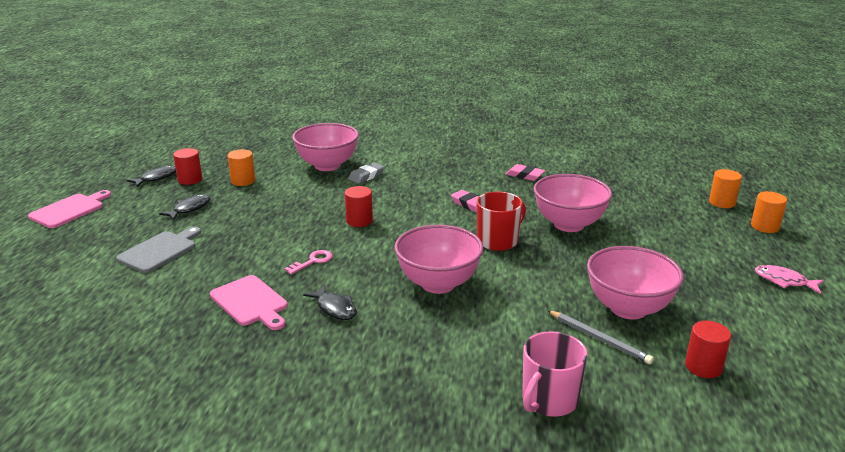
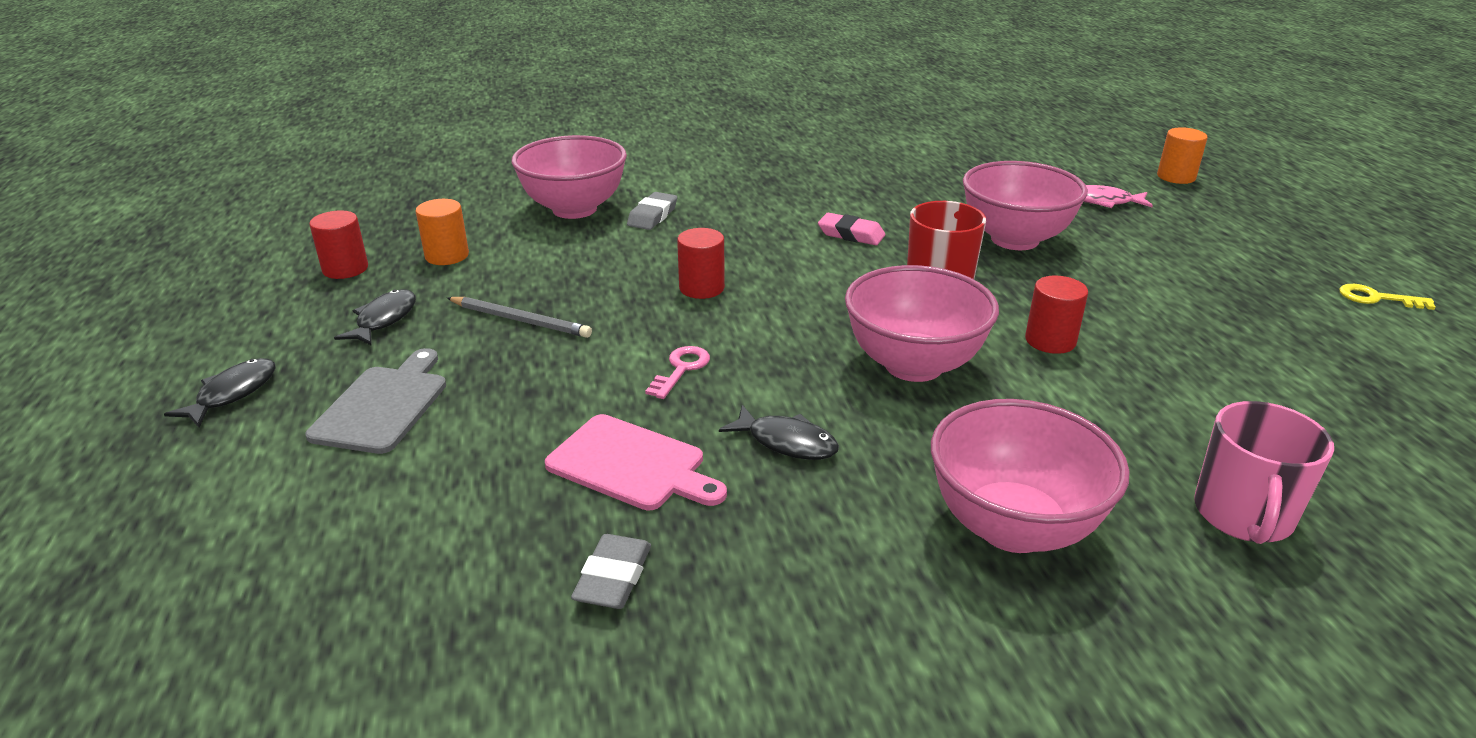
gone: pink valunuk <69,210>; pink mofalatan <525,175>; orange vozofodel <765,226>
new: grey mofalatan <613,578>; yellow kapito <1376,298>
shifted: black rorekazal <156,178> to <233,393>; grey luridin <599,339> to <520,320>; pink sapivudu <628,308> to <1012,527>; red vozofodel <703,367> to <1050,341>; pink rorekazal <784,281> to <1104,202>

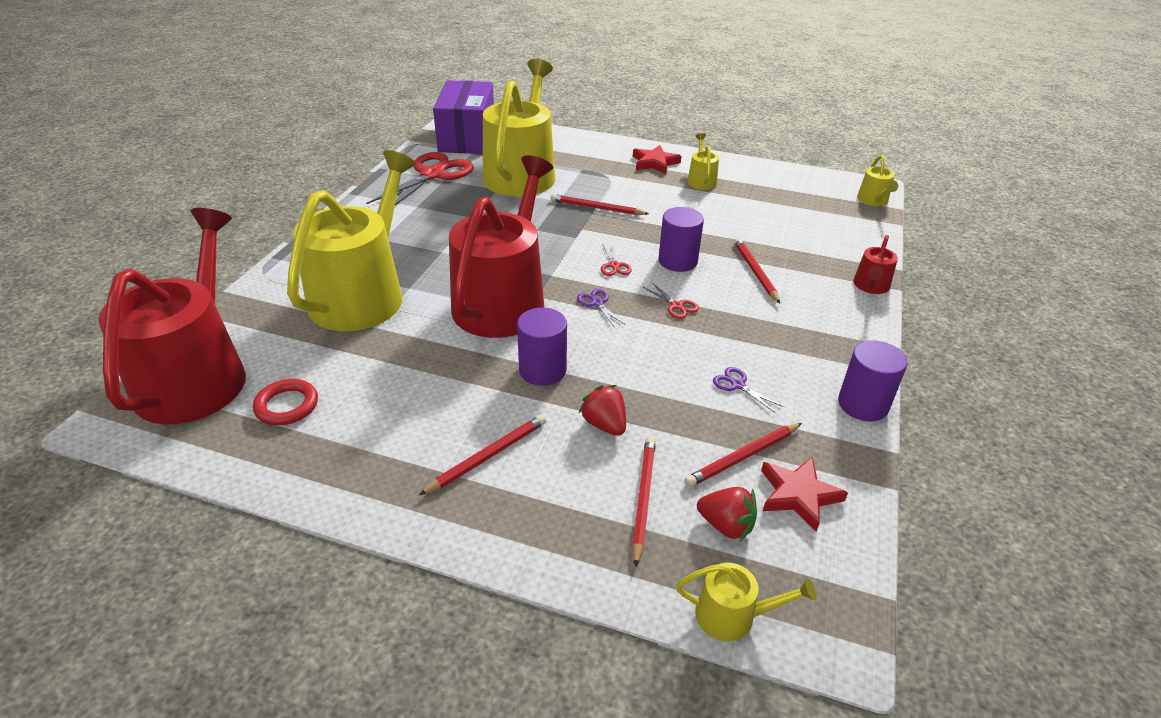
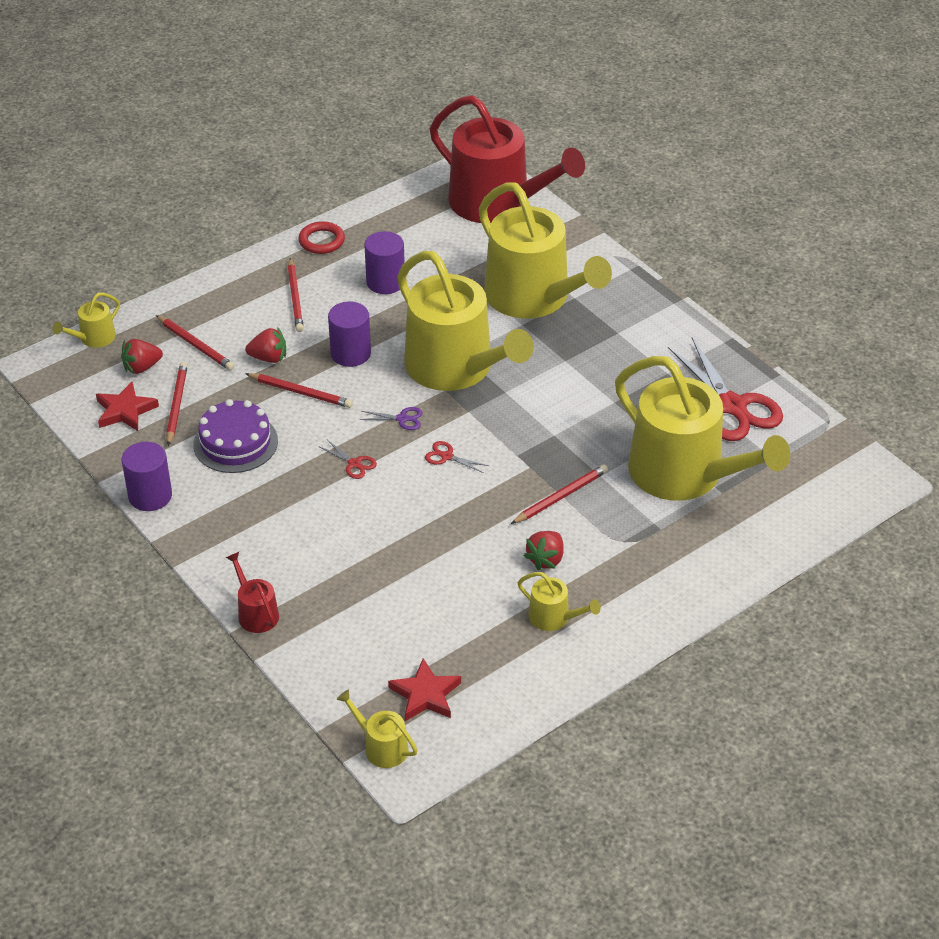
gone: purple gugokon <467,137>
new: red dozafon <546,559>
shifted: red luridin <755,272> to <300,392>; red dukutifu <287,406> to <321,241>; purple vozofodel <677,261> to <385,282>; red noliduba <654,163> to <425,694>
swapped: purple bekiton <737,385> to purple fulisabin <235,443>
repainted: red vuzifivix <503,300> to yellow vuzifivix <456,368>
rotated: red bekiton <676,306> = <354,464> 135 degrees counterclockwise

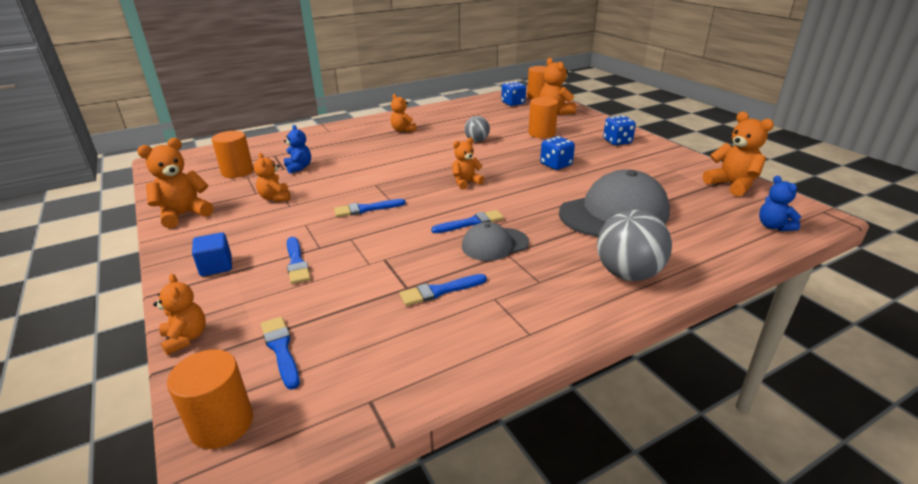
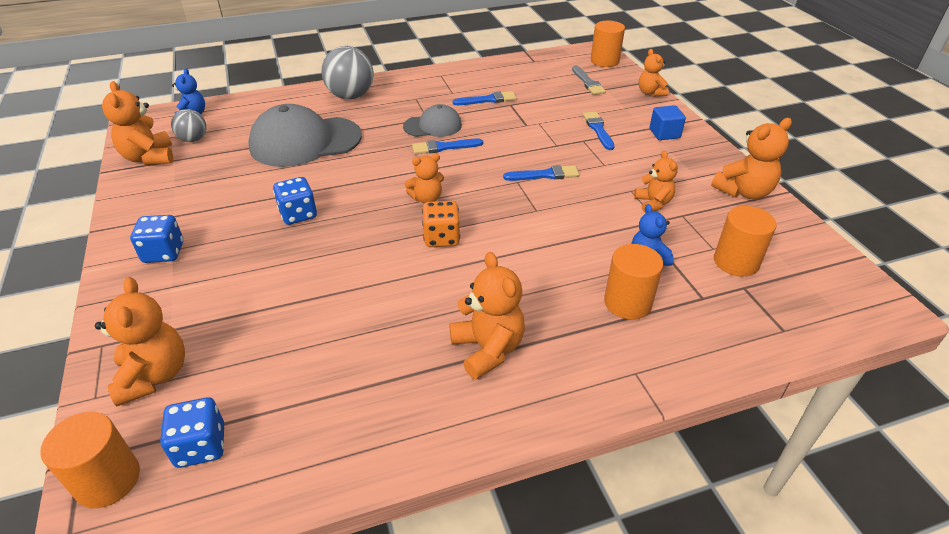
new: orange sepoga <441,238>
shifted: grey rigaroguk <477,141> to <193,139>; orange vozofodel <541,133> to <627,302>
repainted: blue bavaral <281,349> to grey bavaral <588,82>
scaled: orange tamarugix <403,130> = <487,349> x1.55

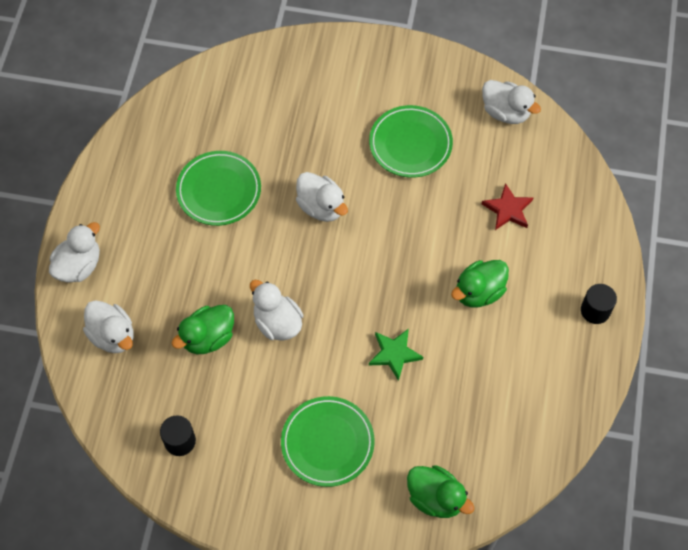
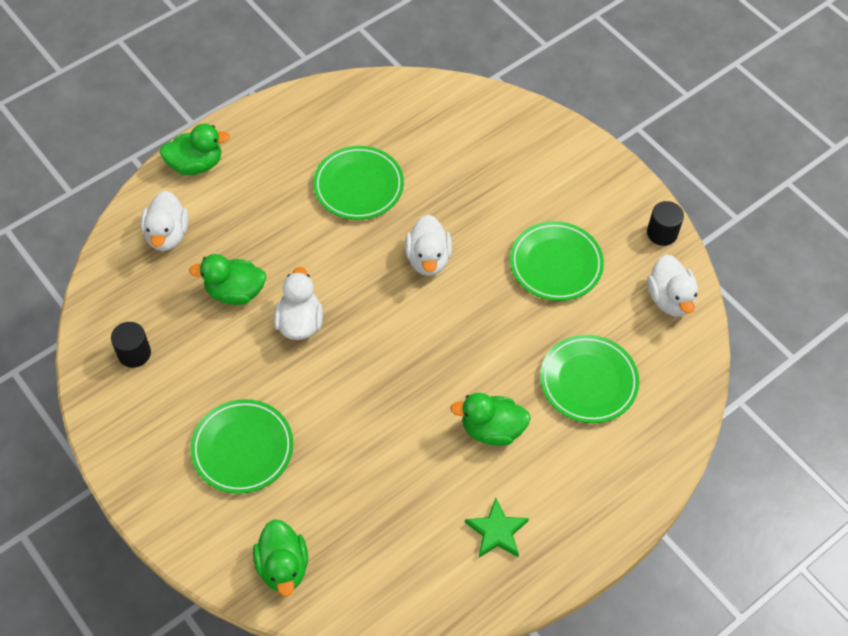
shifted: green noliduba <394,354> to <496,531>; black vozofodel <595,310> to <662,233>
swapped: red noliduba <508,209> to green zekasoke <588,381>
repainted: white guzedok <79,266> to green guzedok <196,164>

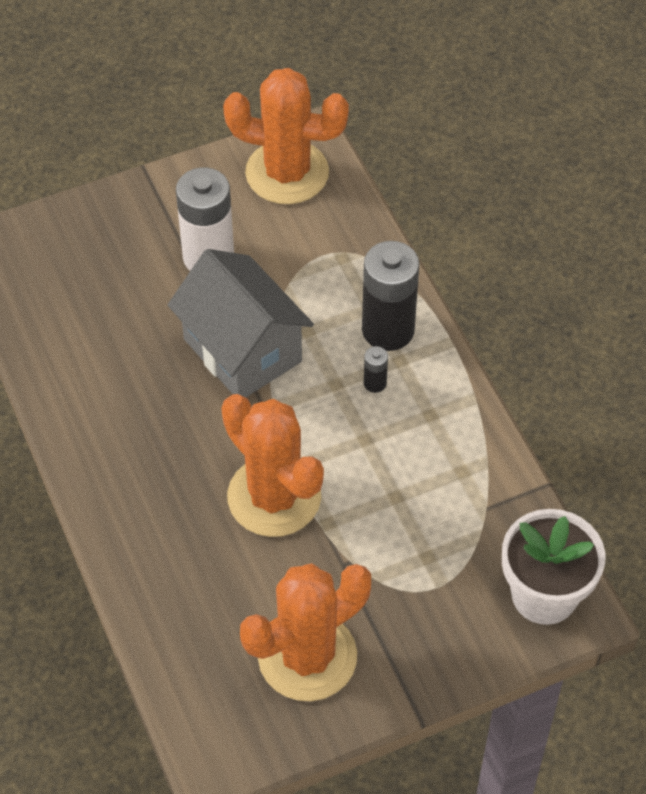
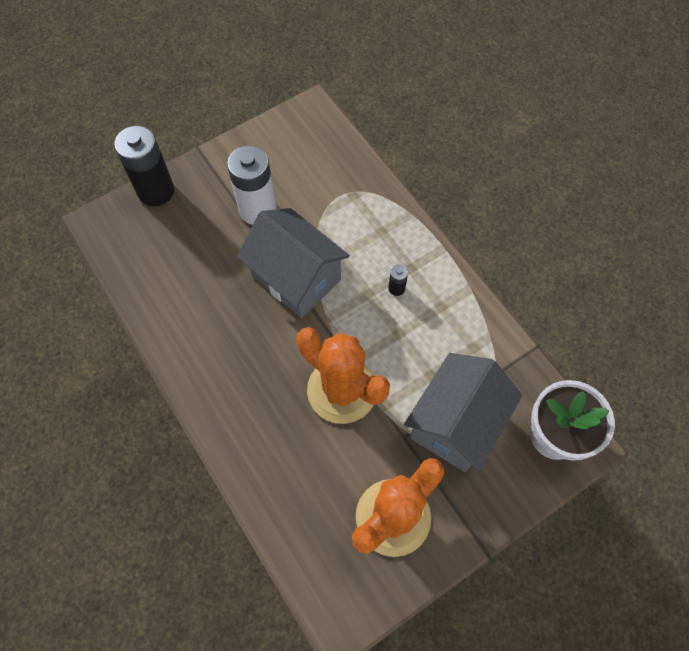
gone: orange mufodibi <287,173>
new: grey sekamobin <456,423>
shifted: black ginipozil <388,330> to <156,191>

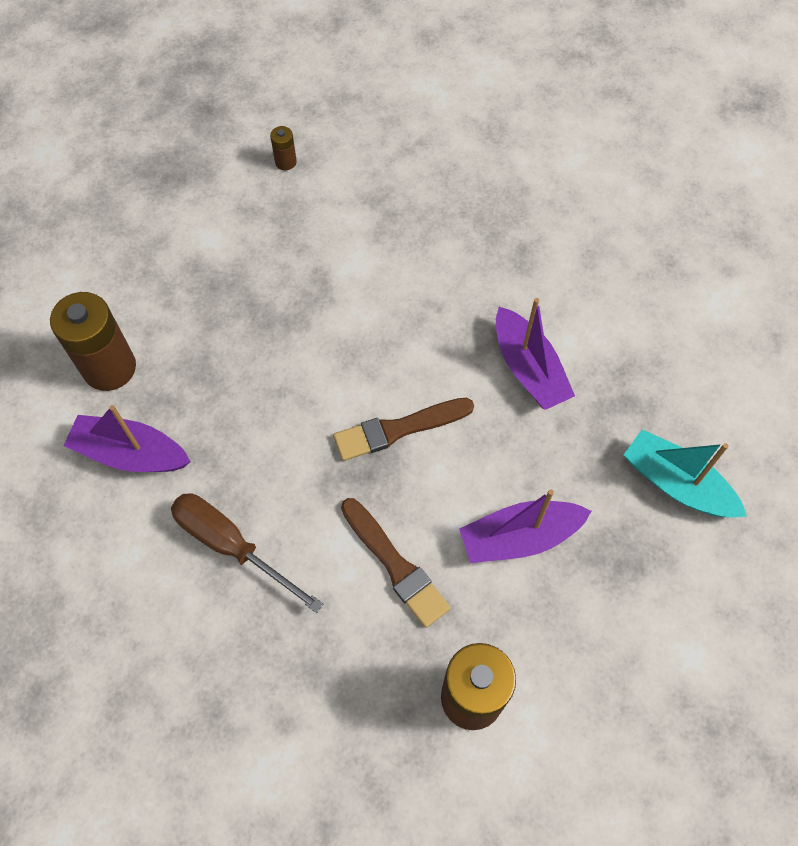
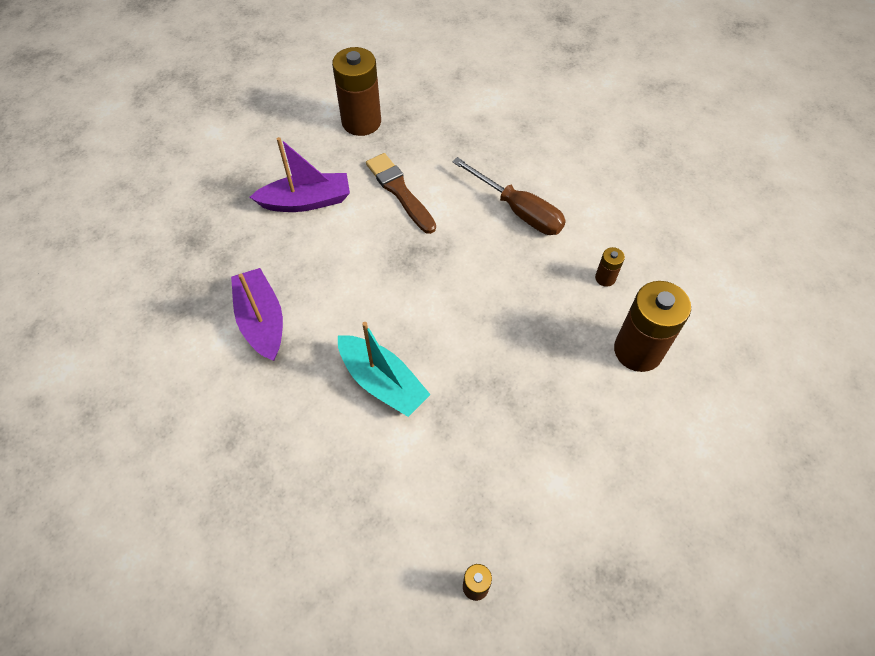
gone: brown bavaral <399,429>
shifted: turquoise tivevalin <676,484> to <382,382>
swapped: purple tivevalin <130,453> to brown ginipozil <605,278>

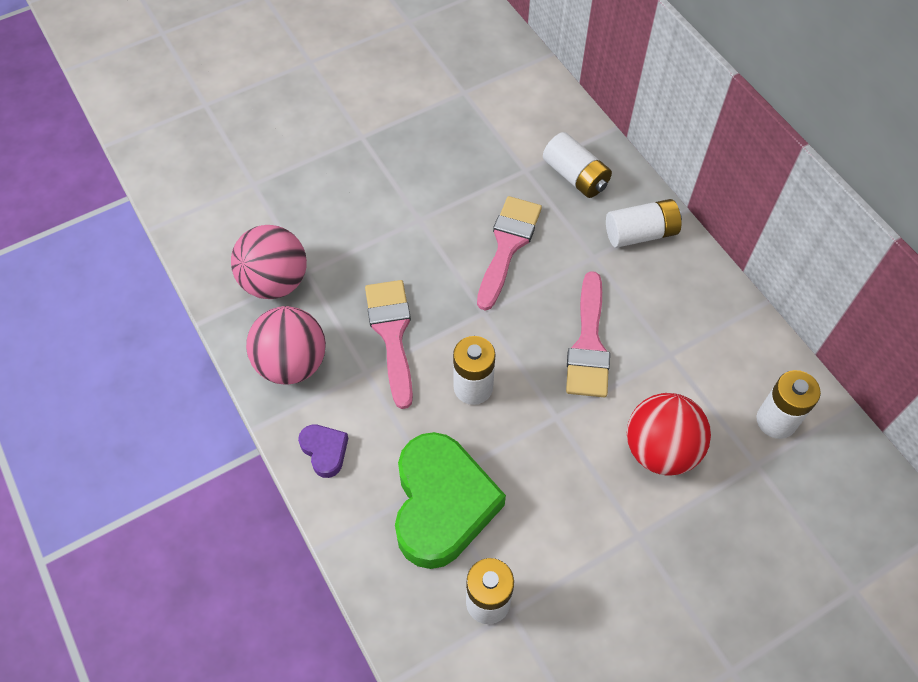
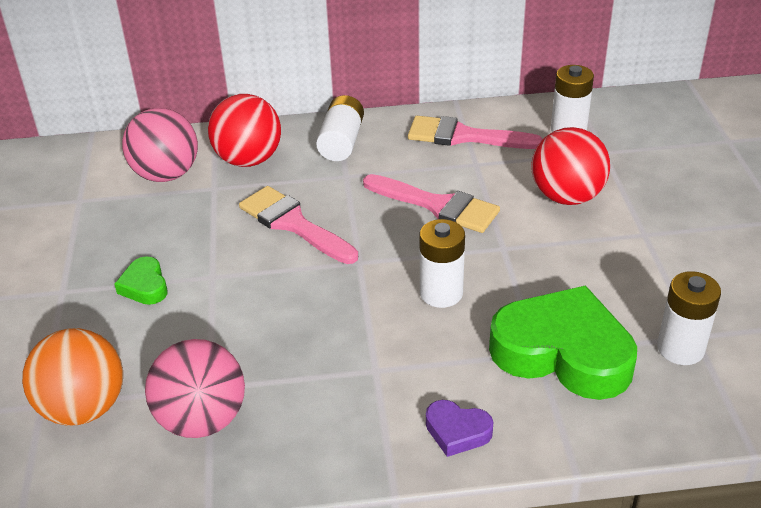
new: orange rigaroguk <84,408>; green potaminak <145,286>
shifted: pink rigaroguk <292,363> to <166,174>; pink bavaral <392,334> to <464,136>
swapped: white ginipozil <575,176> to red rigaroguk <248,160>
rotated: purple potaminak <324,451> = <457,431> 150 degrees counterclockwise

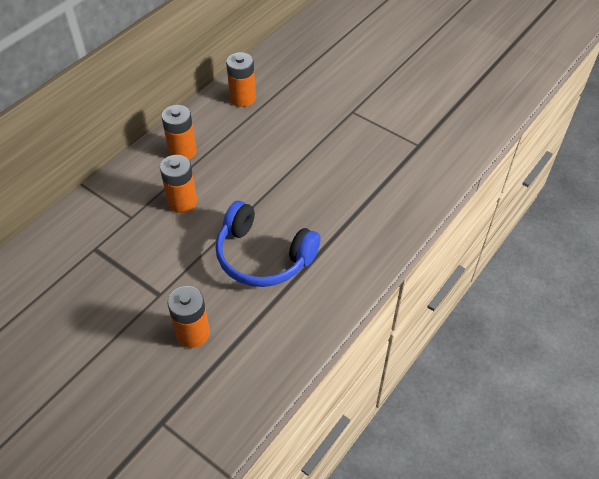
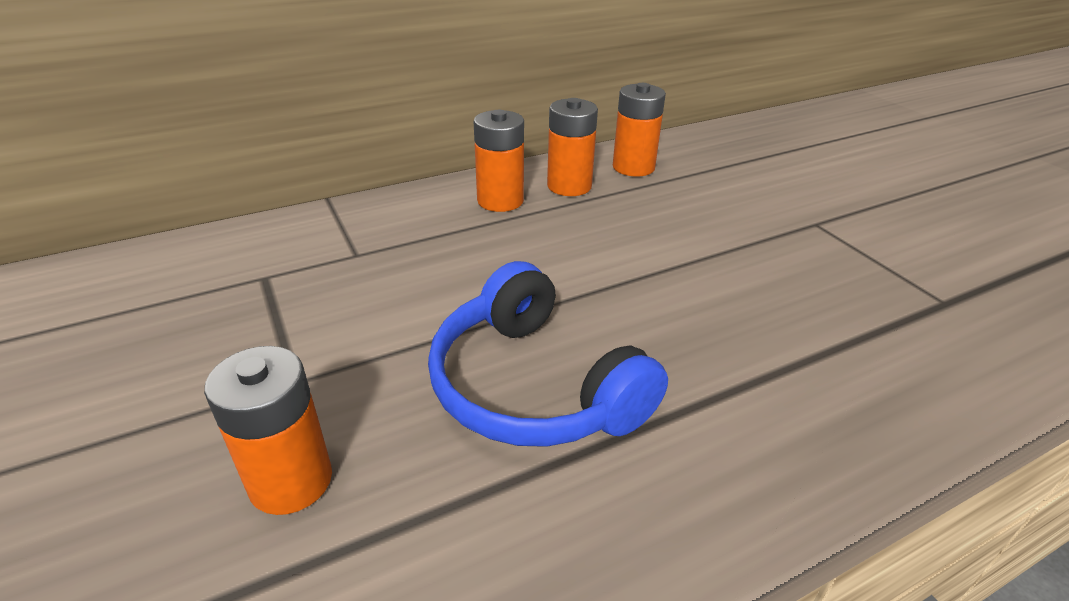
shifted: orange ginipozil <182,202> to <569,186>

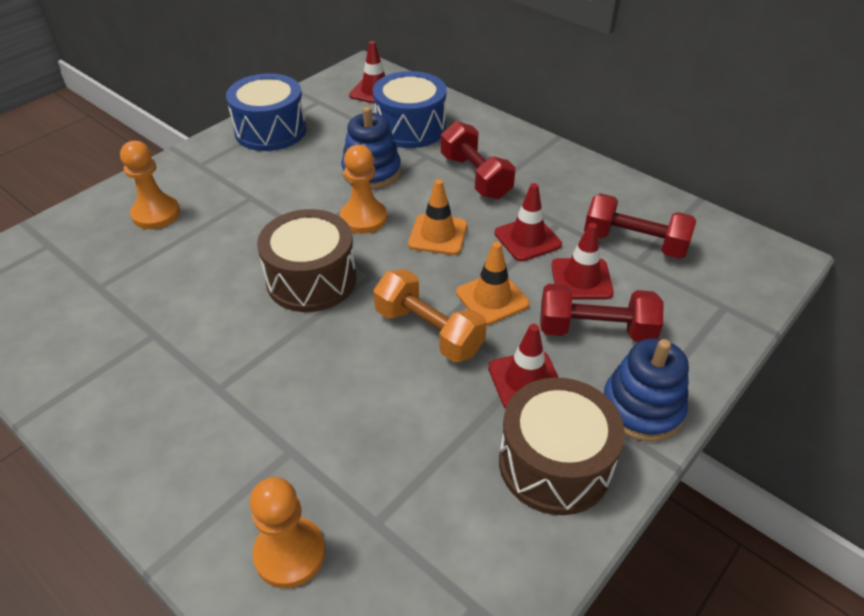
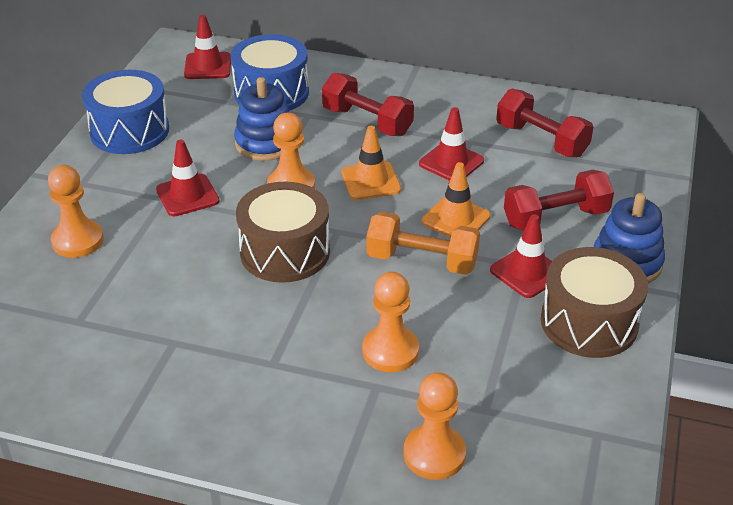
new: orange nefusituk <390,351>
shifted: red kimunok <581,279> to <187,195>
rotated: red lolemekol <634,243> = <541,140> 45 degrees clockwise

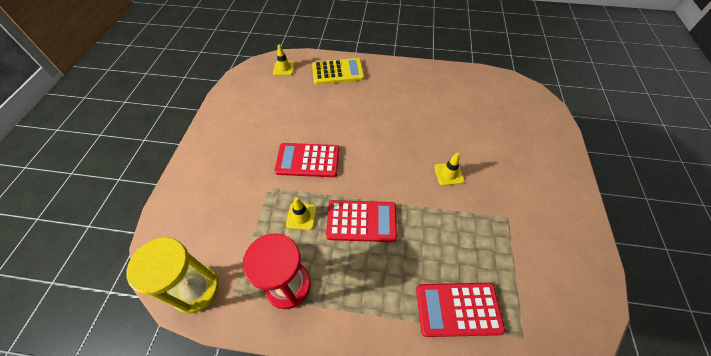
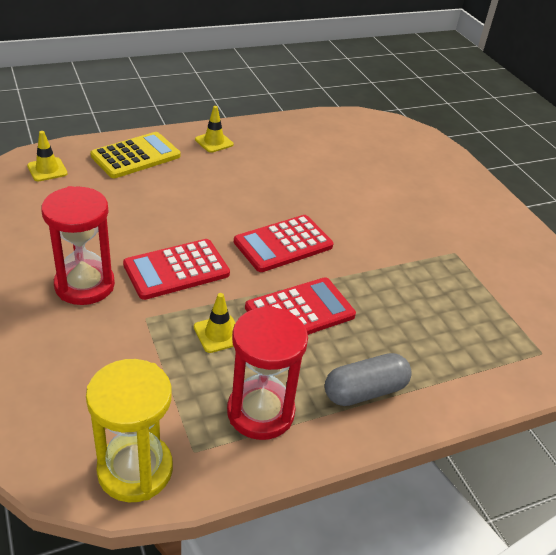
new: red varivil <84,285>; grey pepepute <365,391>
shifted: yellow kimunok <448,174> to <214,142>; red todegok <458,309> to <283,244>

